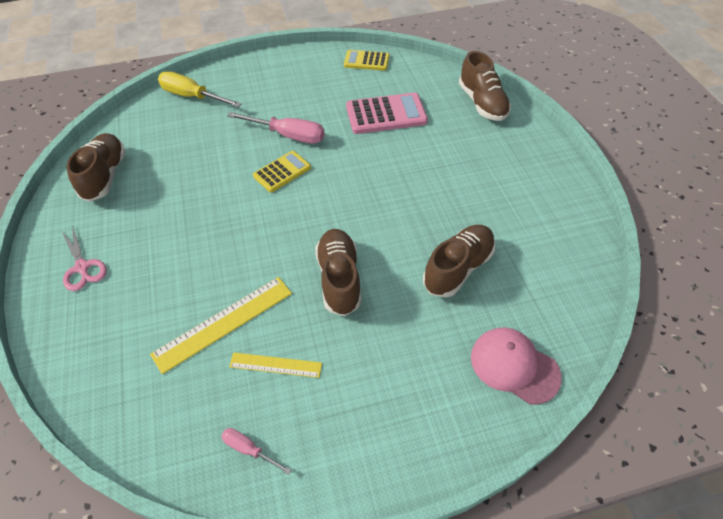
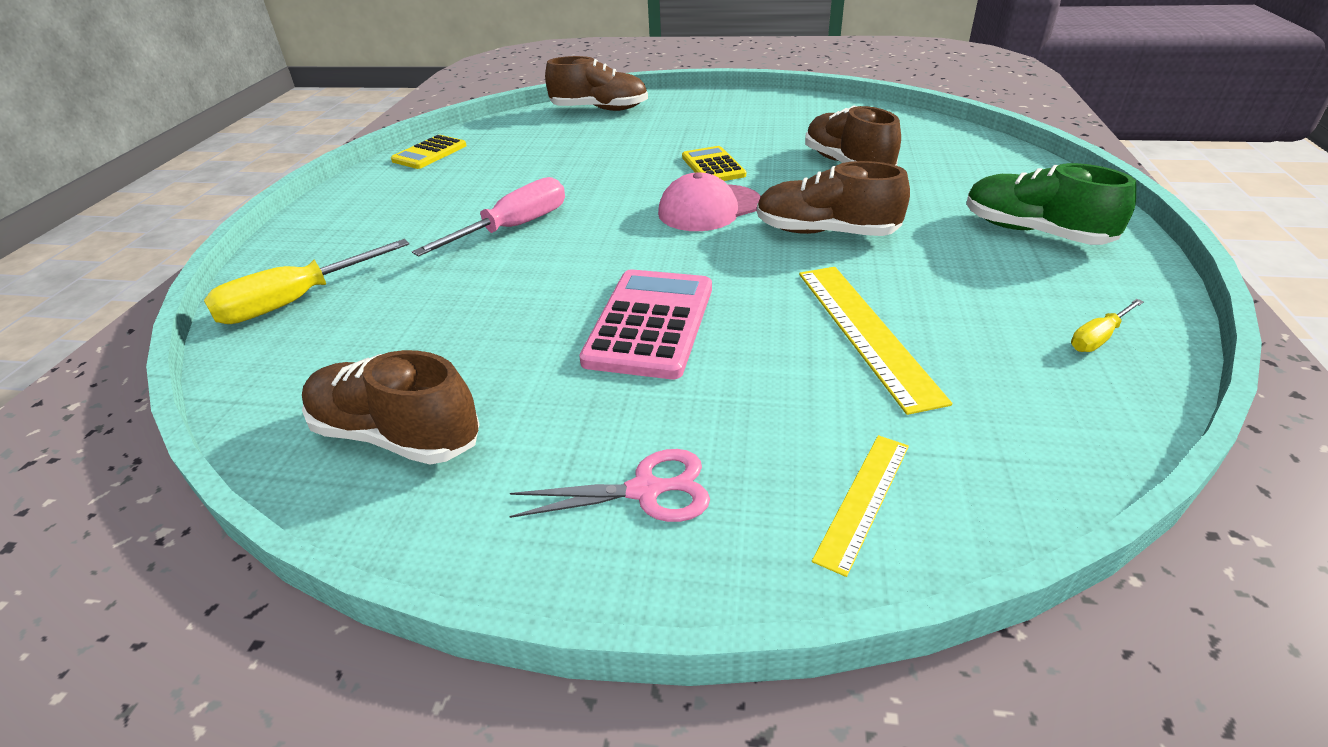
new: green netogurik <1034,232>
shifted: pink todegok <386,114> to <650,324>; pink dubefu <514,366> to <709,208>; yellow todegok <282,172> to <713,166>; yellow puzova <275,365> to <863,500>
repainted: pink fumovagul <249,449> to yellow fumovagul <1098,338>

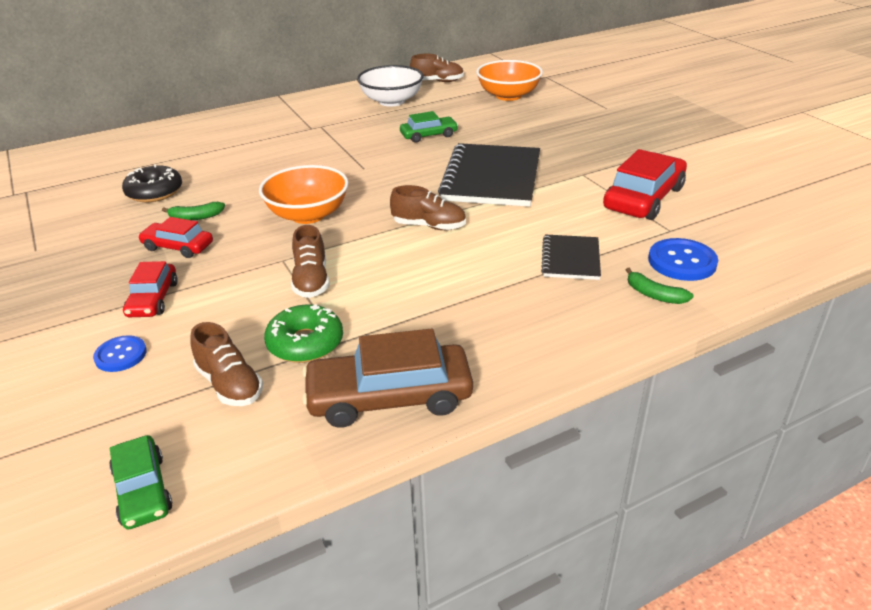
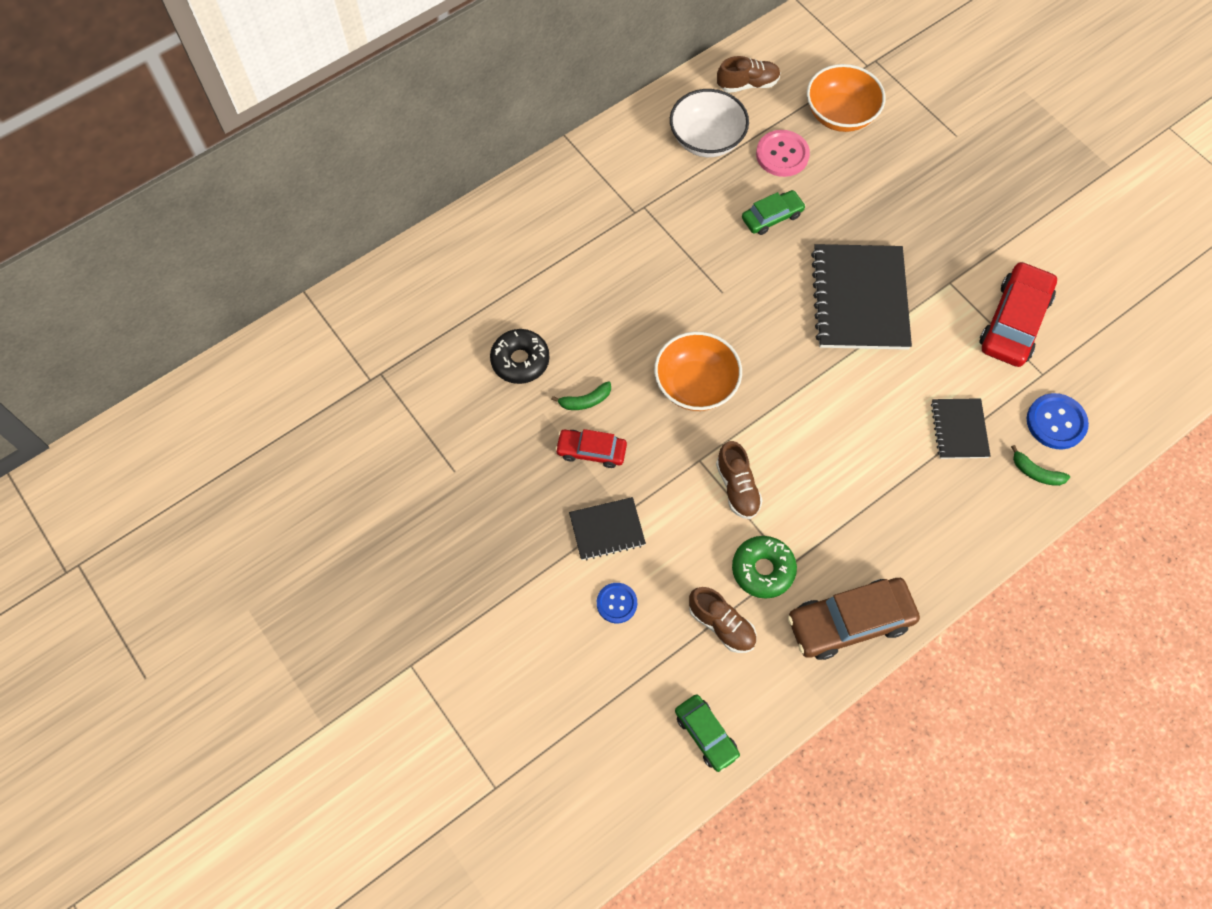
gone: brown netogurik <429,226>
new: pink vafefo <782,155>
swapped: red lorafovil <153,299> to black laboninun <607,530>

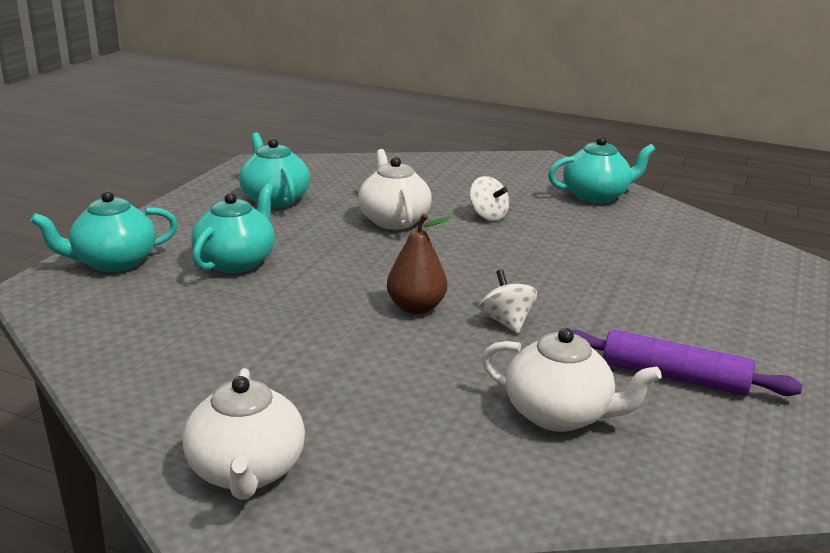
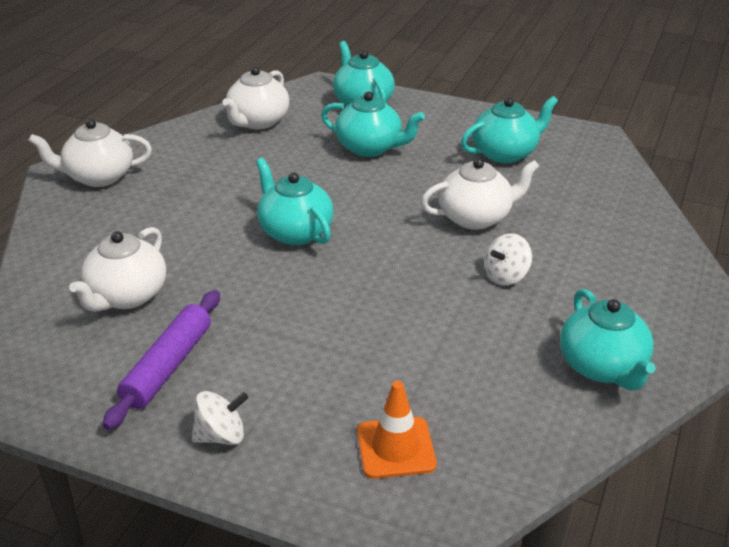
new: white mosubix <257,122>; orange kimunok <395,448>
shifted: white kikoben <506,322> to <221,436>
swapped: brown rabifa <416,307> to turquoise mosubix <295,232>

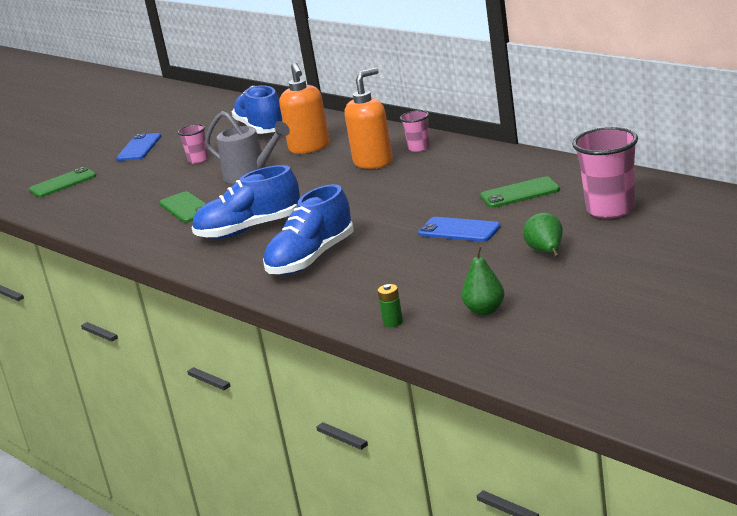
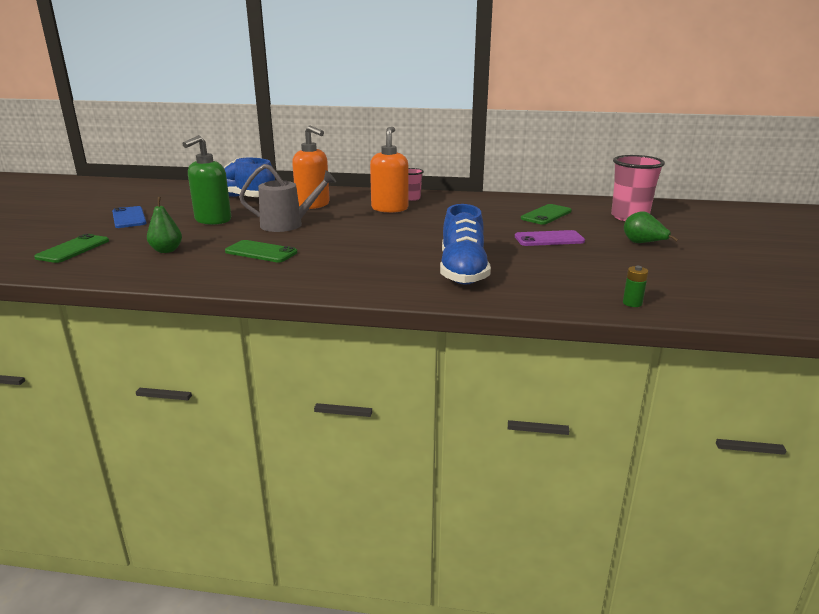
gone: blue netogurik <249,229>
shifted: green rabifa <485,310> to <166,250>
swapped: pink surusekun <198,160> to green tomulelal <212,220>
repainted: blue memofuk <459,230> to purple memofuk <549,239>

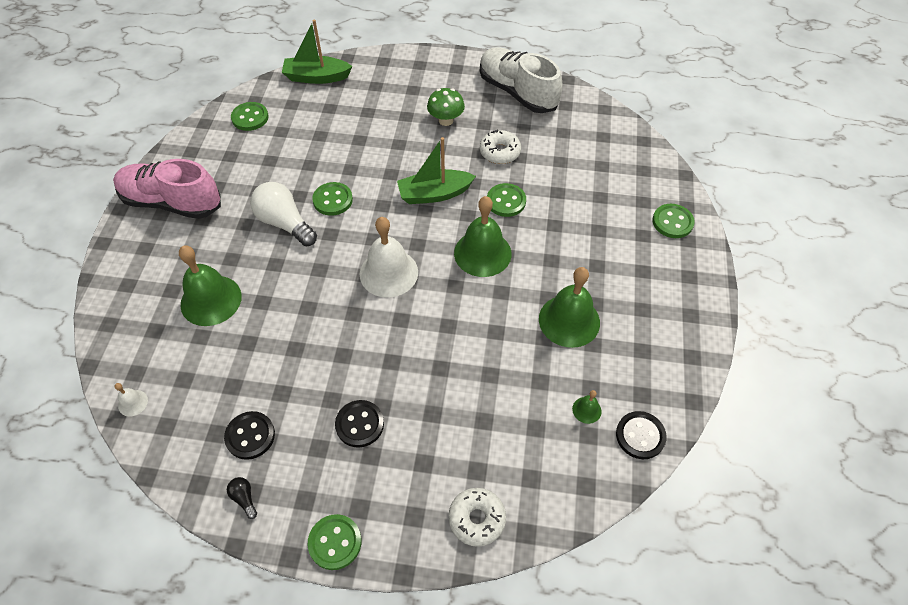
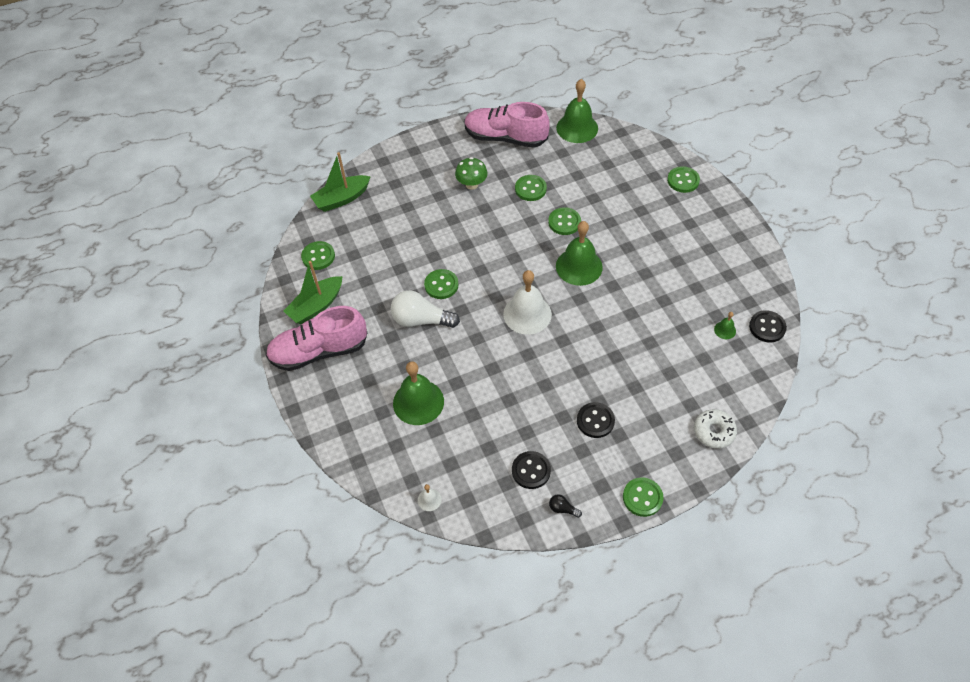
shifted: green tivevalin <434,194> to <316,306>; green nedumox <569,320> to <577,128>
swapped: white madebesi <500,152> to green vafefo <530,189>
repainted: white netogurik <517,92> to pink netogurik <505,138>

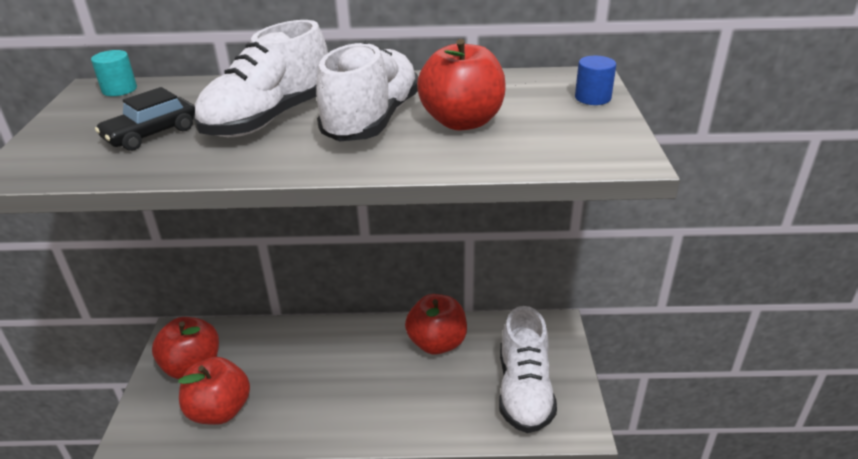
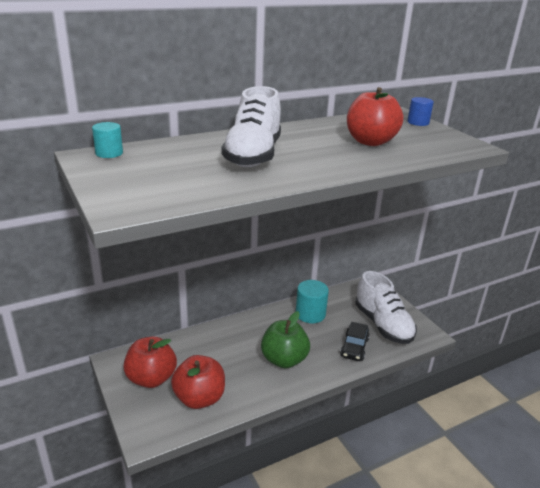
gone: white netogurik <372,120>
new: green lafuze <284,360>
shifted: black lorafovil <152,134> to <354,347>
swapped: red lafuze <437,343> to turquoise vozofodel <310,314>

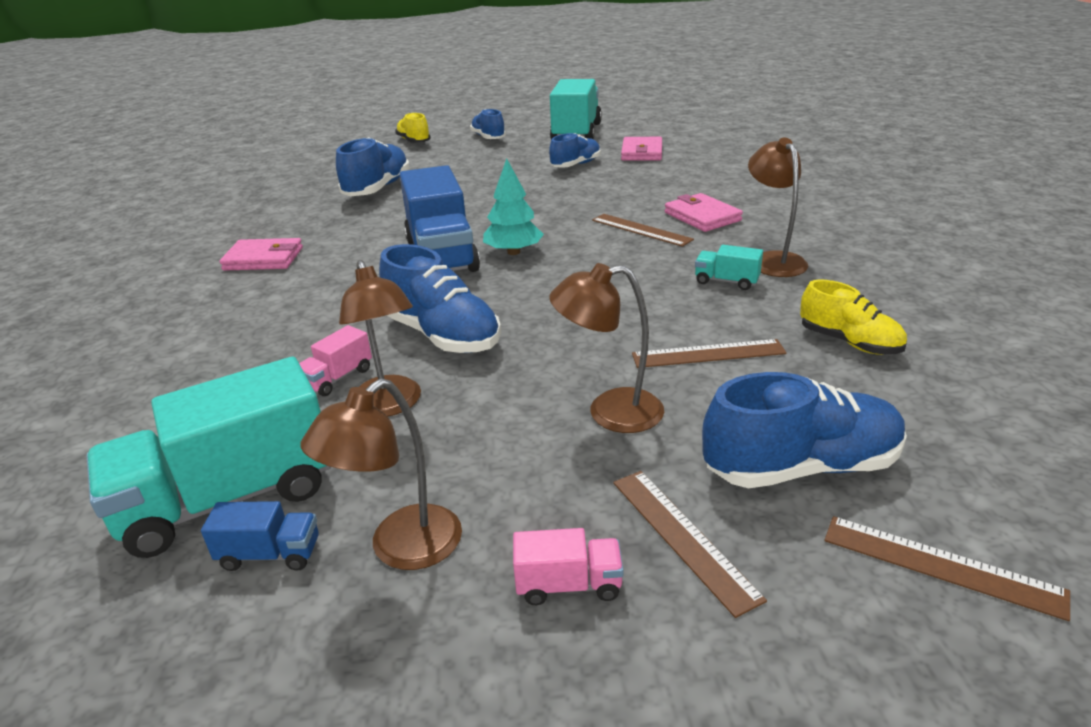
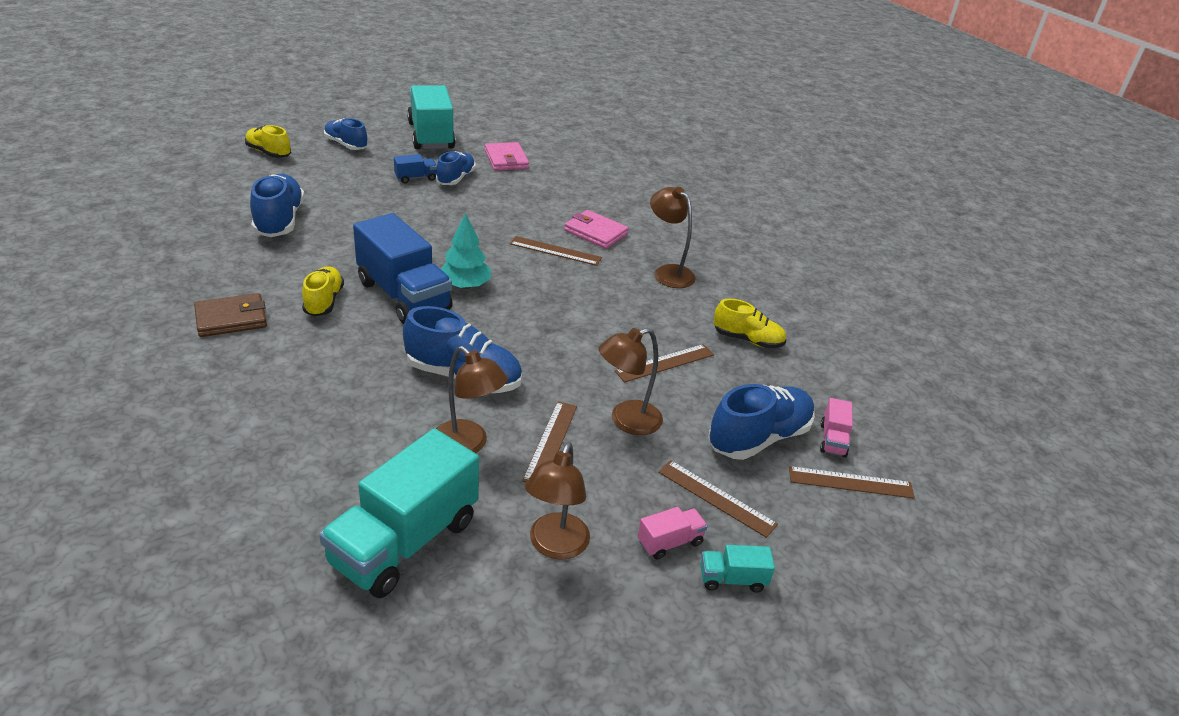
new: yellow netogurik <324,301>; brown puzova <550,442>
shifted: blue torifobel <270,554> to <416,178>; turquoise torifobel <726,281> to <732,579>; pink torifobel <337,378> to <832,440>
repainted: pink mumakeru <263,259> to brown mumakeru <231,319>

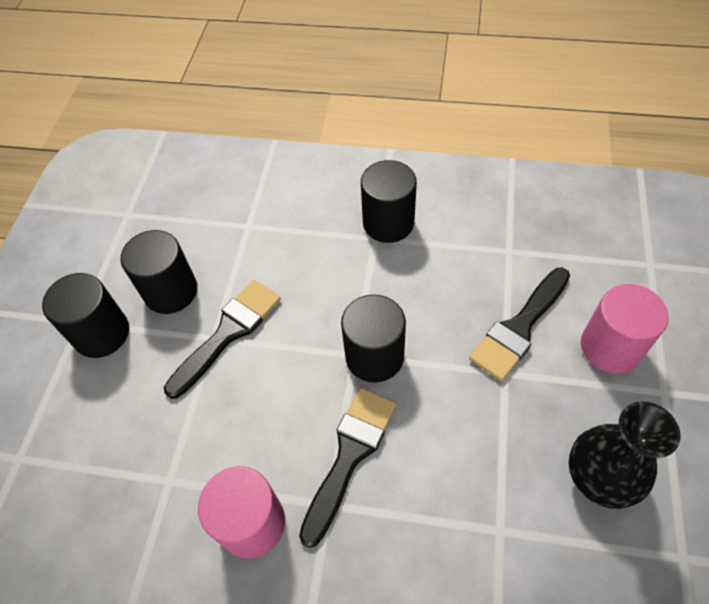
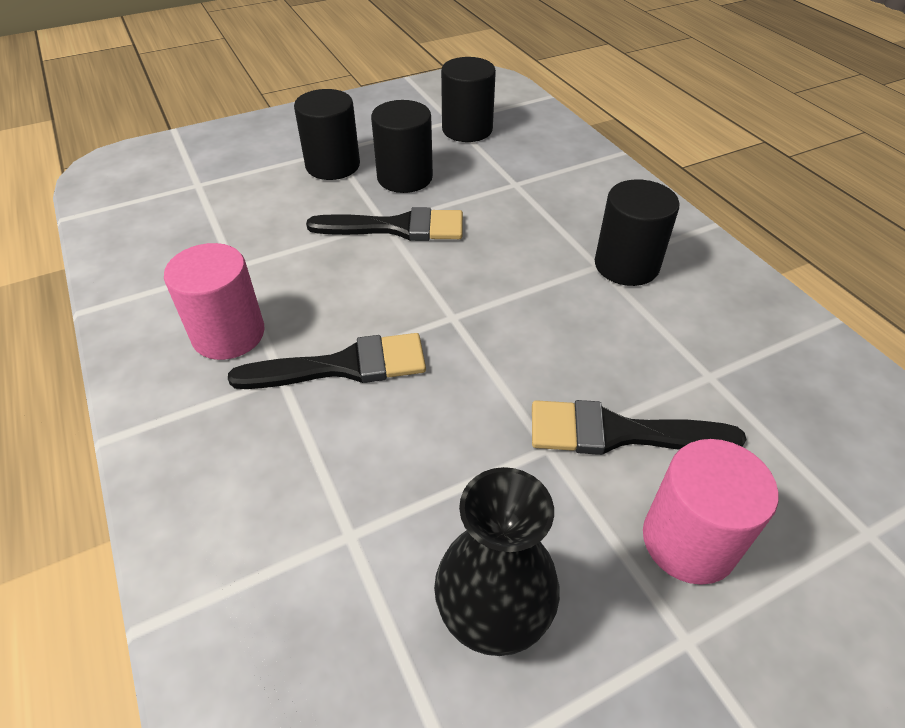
shifted: black vozofodel <374,356> to <467,130>

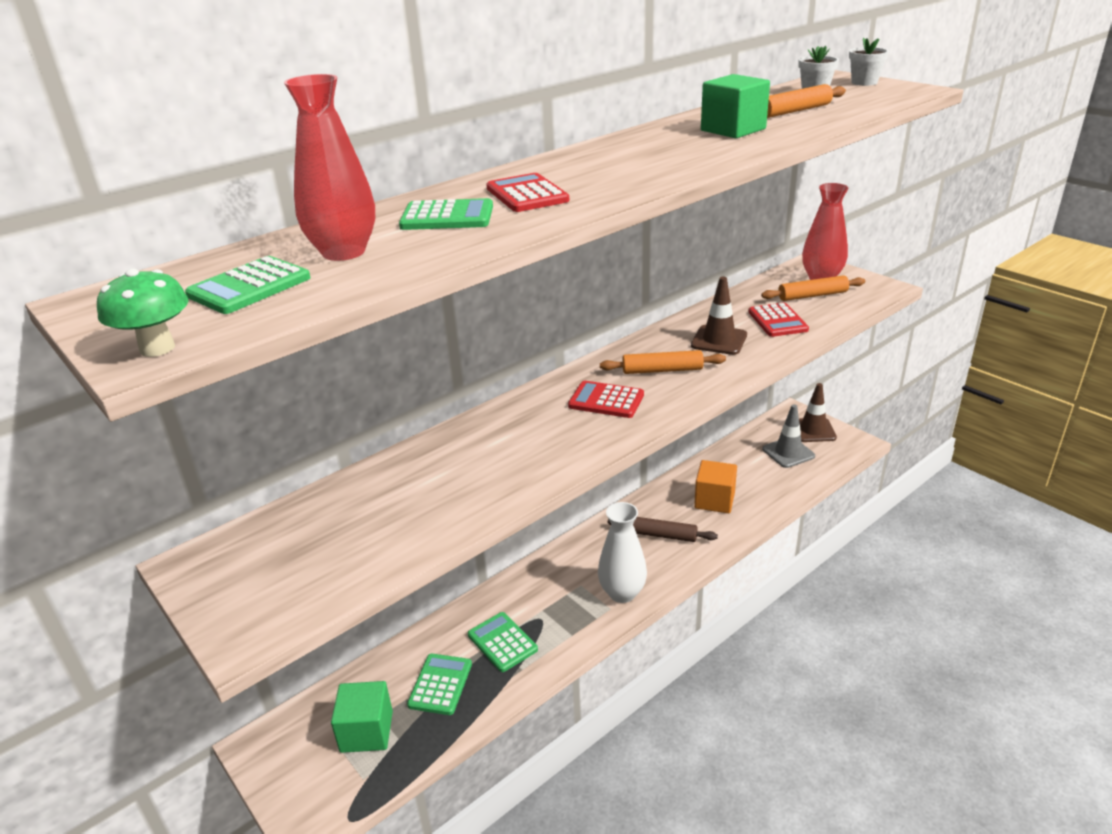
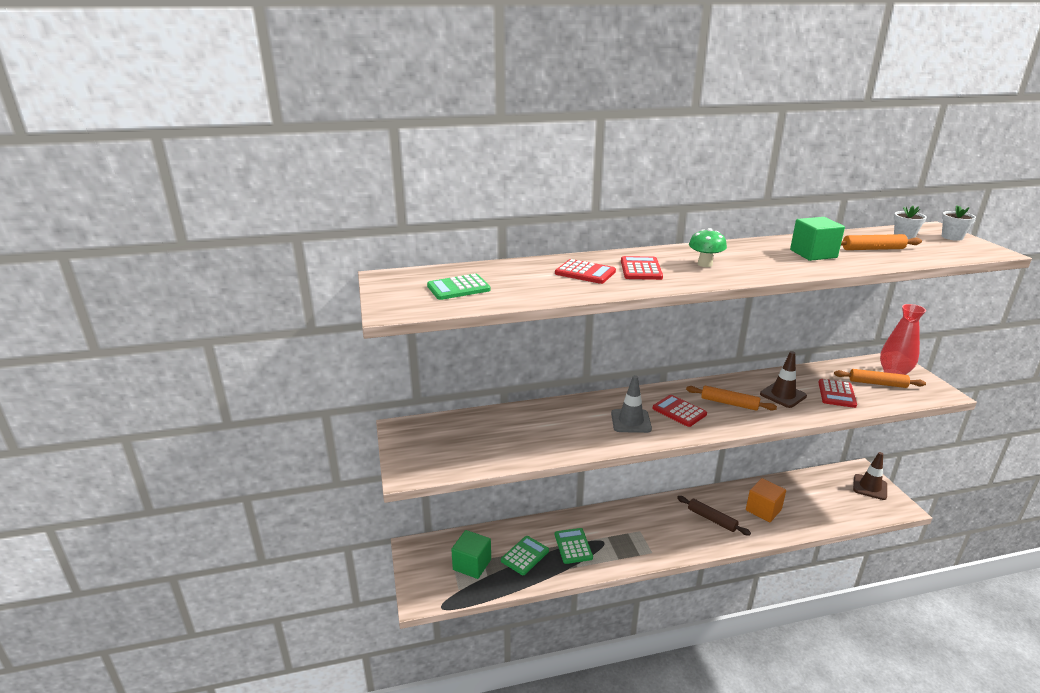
gone: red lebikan <343,252>; white lebikan <622,593>
shifted: grey kimunok <788,452> to <631,421>; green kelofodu <157,348> to <705,264>
repainted: green todegok <447,217> to red todegok <585,272>

